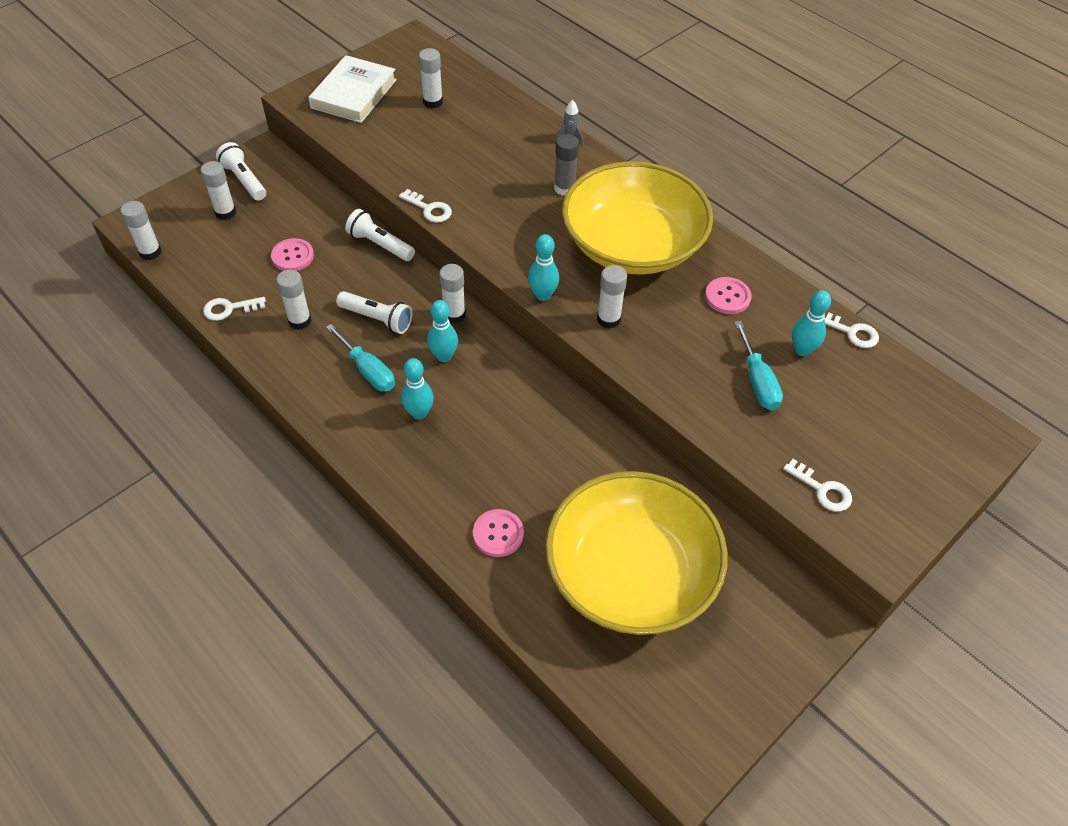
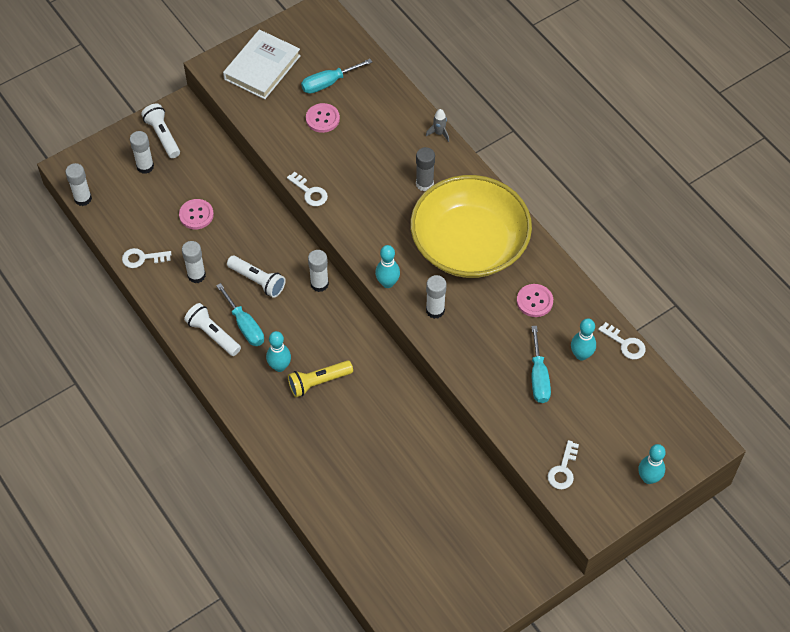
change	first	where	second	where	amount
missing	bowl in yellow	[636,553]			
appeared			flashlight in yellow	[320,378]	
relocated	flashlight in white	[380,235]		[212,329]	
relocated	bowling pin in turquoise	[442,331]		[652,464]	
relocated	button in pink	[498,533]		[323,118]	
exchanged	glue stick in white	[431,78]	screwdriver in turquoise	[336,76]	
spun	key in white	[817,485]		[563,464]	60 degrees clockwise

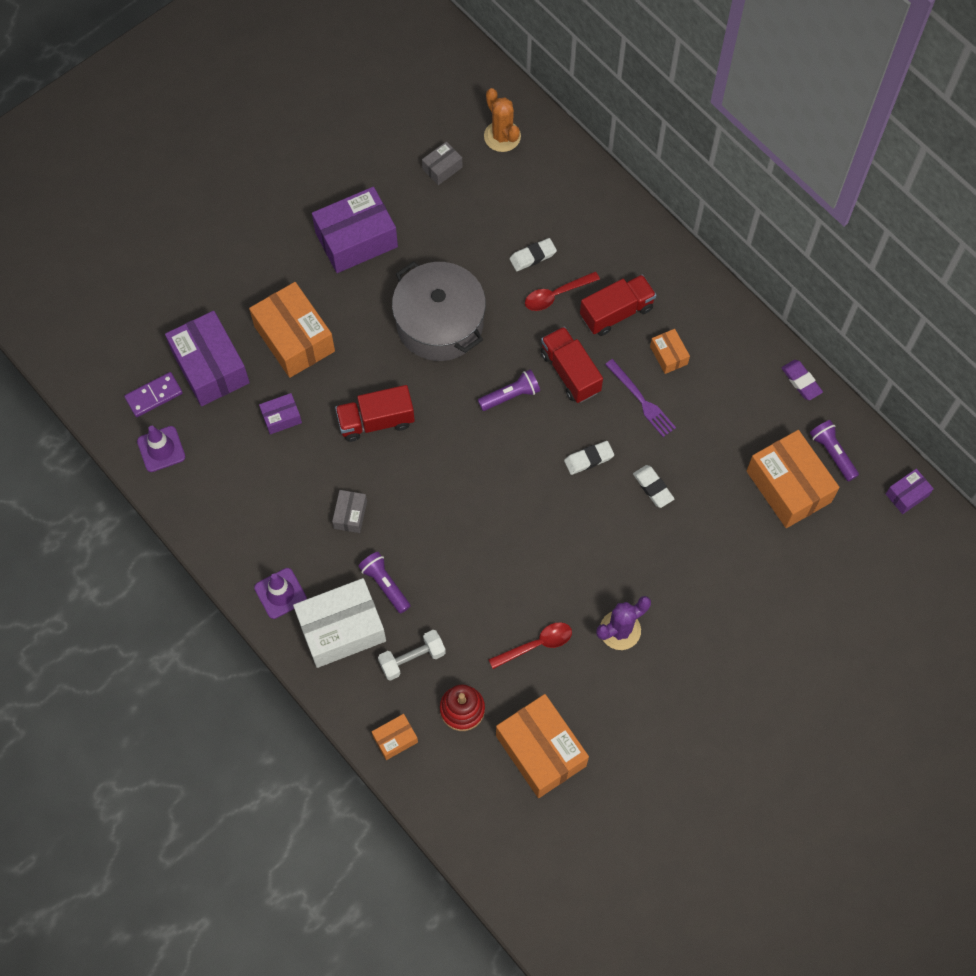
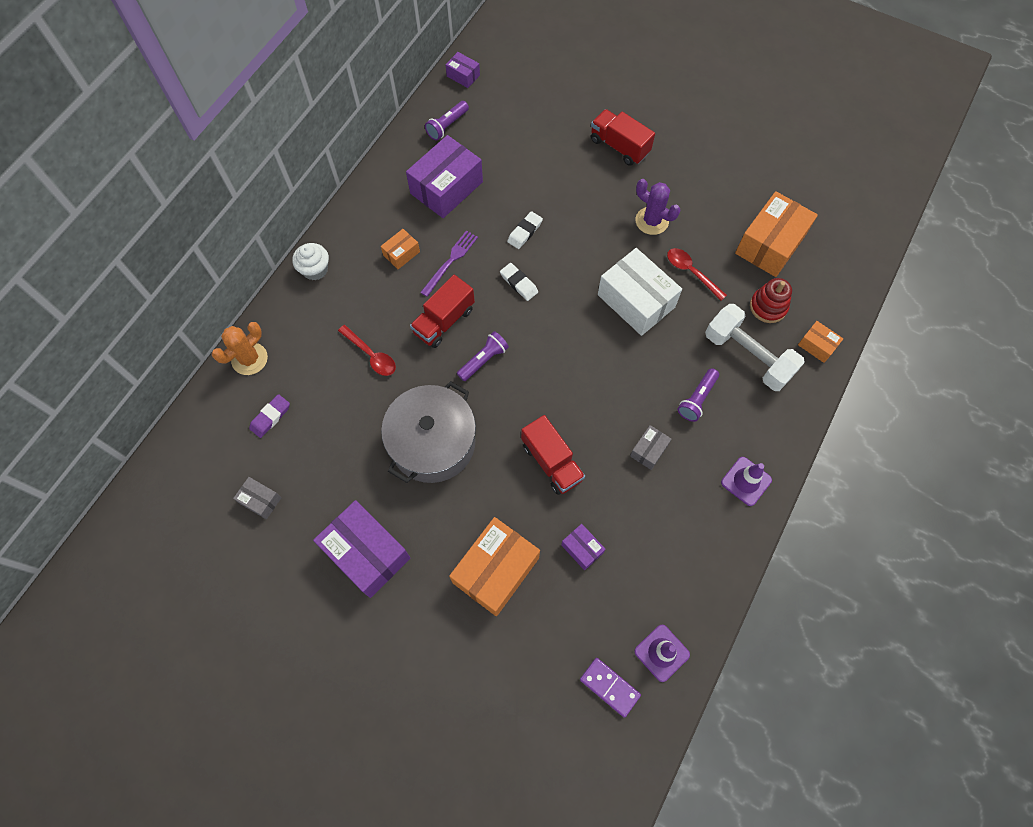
change	first	where	second	where	amount
missing	eraser in white	[533,254]			
missing	box in orange	[793,479]			
appeared			cupcake in white	[310,262]	
relocated	box in purple	[207,358]		[444,176]	
relocated	box in white	[339,623]		[640,292]	
relocated	cactus in orange	[502,120]		[240,348]	
relocated	truck in red	[618,305]		[623,137]	
relocated	eraser in purple	[802,380]		[269,416]	
spun	box in grey	[349,511]		[650,447]	45 degrees counterclockwise
spun	flashlight in purple	[509,390]		[483,356]	90 degrees clockwise
size	dumbbell in white	[412,655]		[755,347]	x1.66

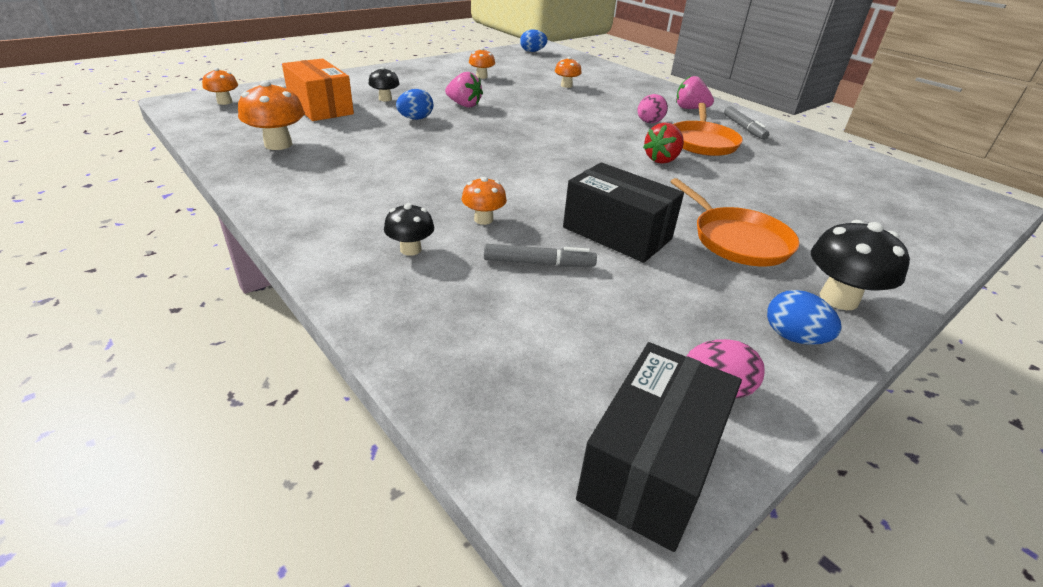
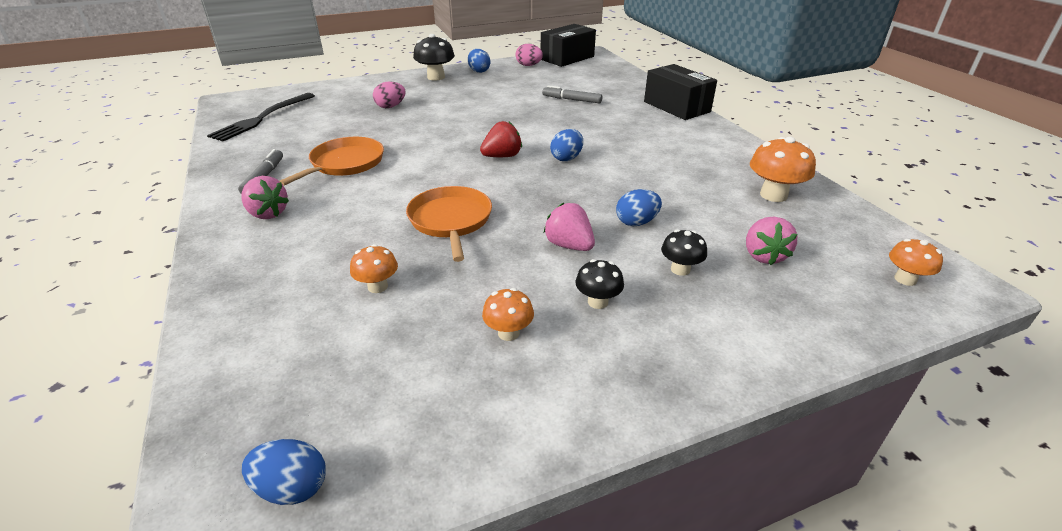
change	first	where	second	where	amount
missing	mushroom in orange	[484,201]			
appeared			fork in black	[261,117]	
appeared			egg in blue	[566,145]	
relocated	mushroom in black	[409,229]		[599,284]	
relocated	box in black	[623,213]		[680,92]	
relocated	egg in pink	[652,108]		[389,94]	
relocated	strawberry in red	[663,143]		[501,139]	
relocated	pan in orange	[735,222]		[449,224]	
exchanged	box in orange	[318,89]	strawberry in pink	[771,241]	

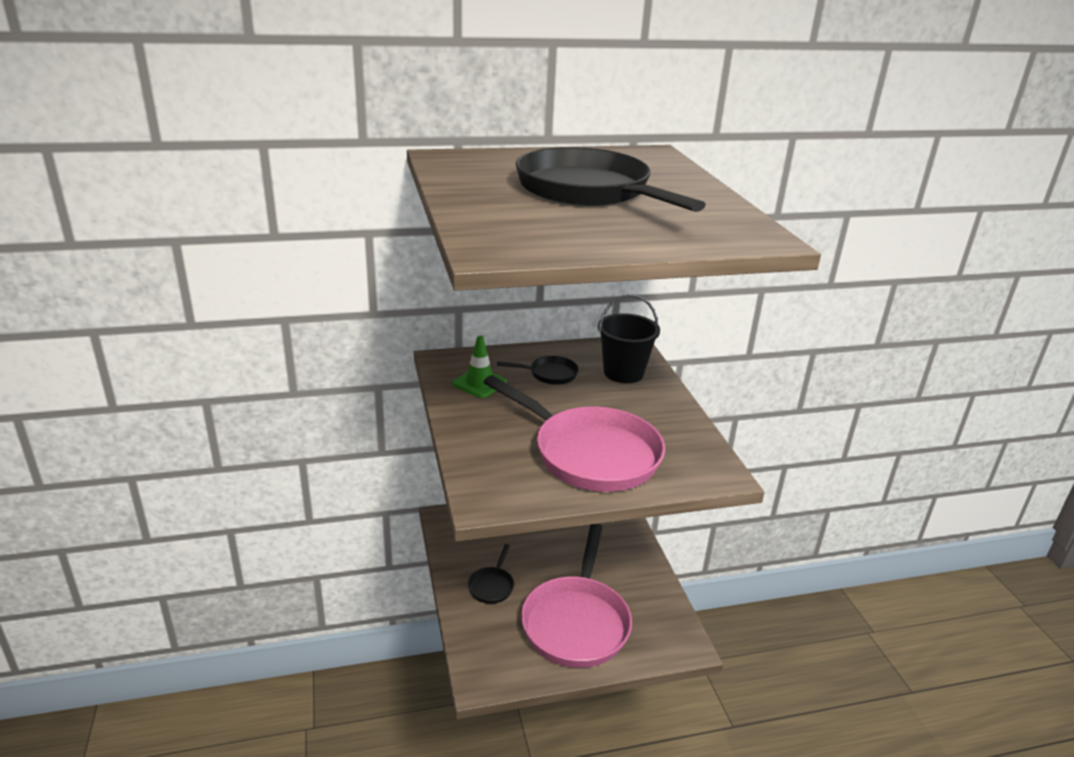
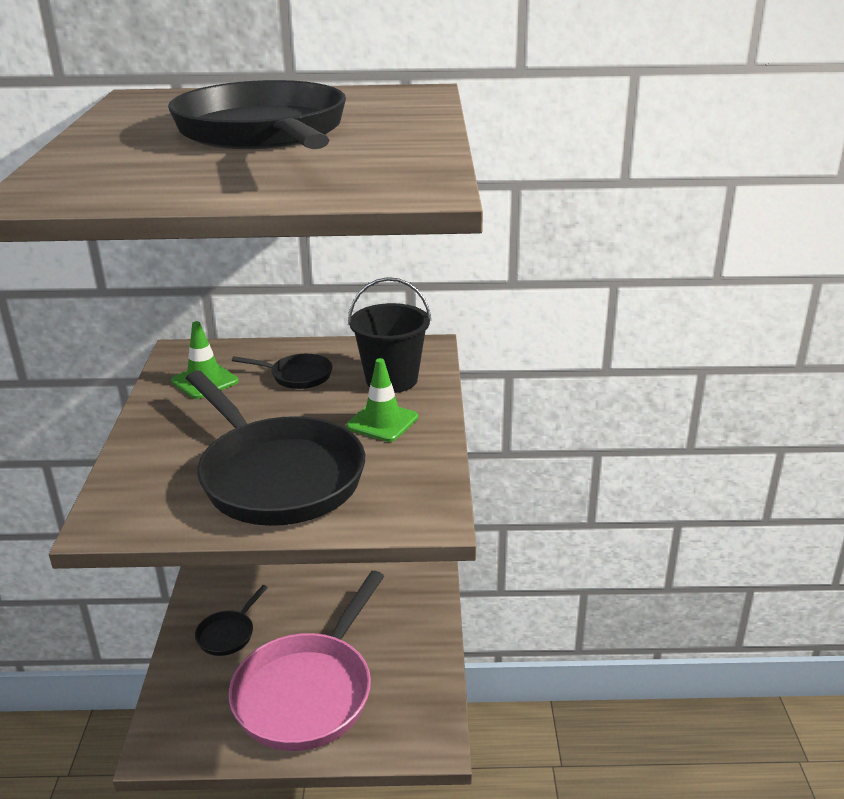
change	first	where	second	where	amount
appeared			traffic cone in green	[382,400]	
colour	pan in pink	[574,433]	pan in black	[275,448]	

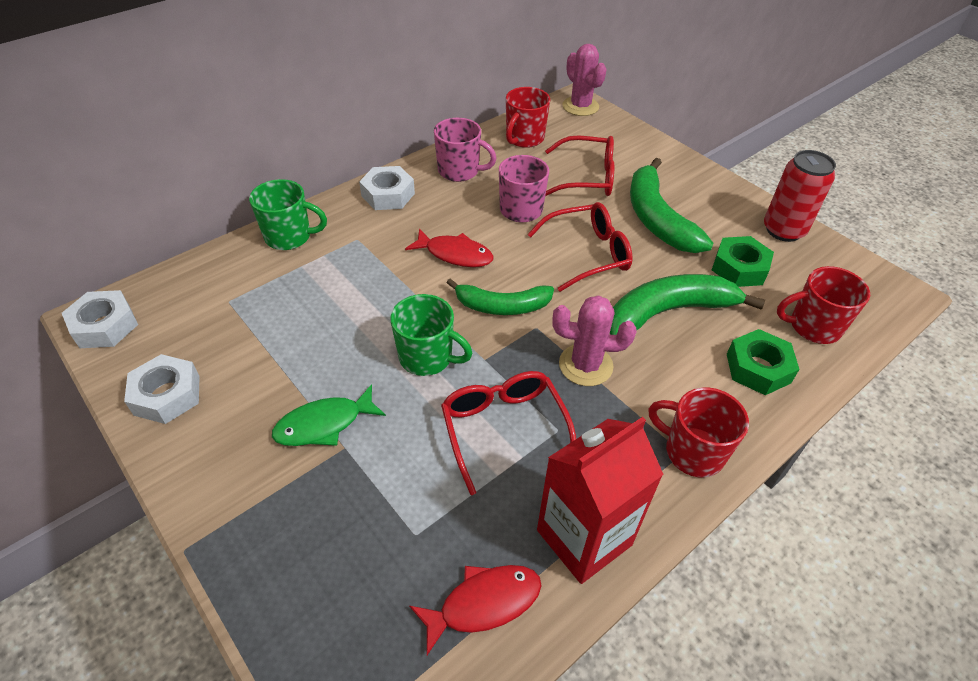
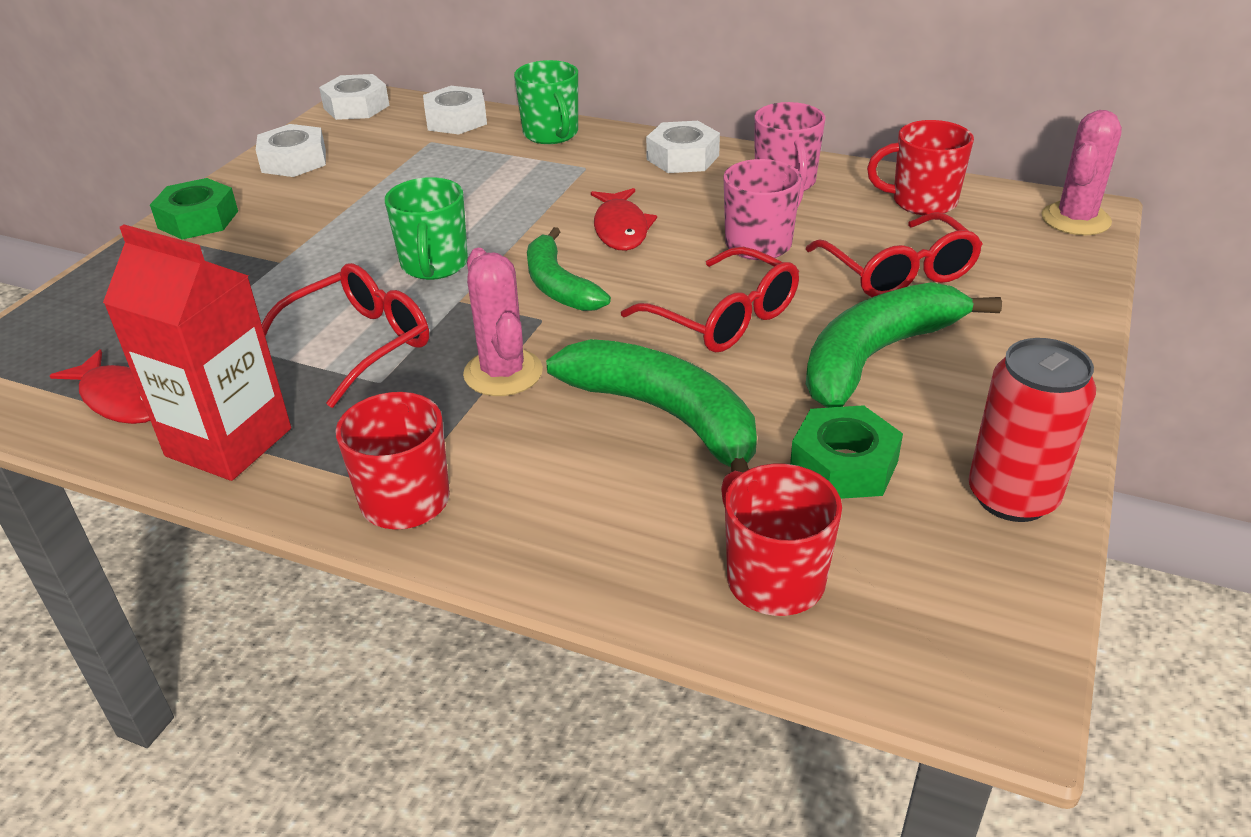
change	first	where	second	where	amount
missing	fish in green	[329,415]			
appeared			nut in white	[455,110]	
relocated	nut in green	[763,362]		[194,209]	

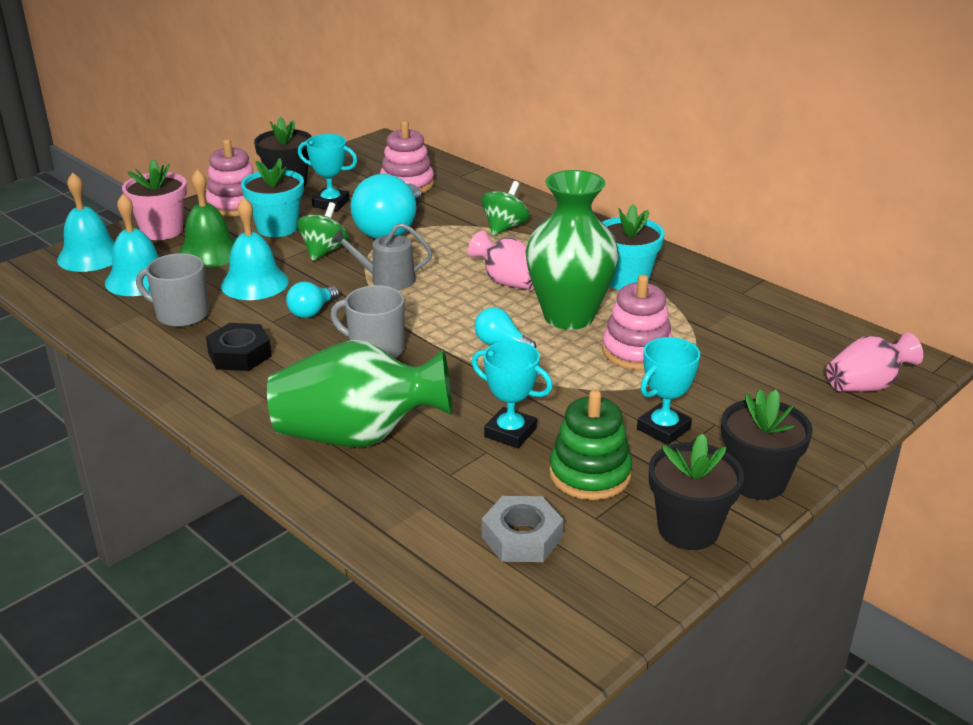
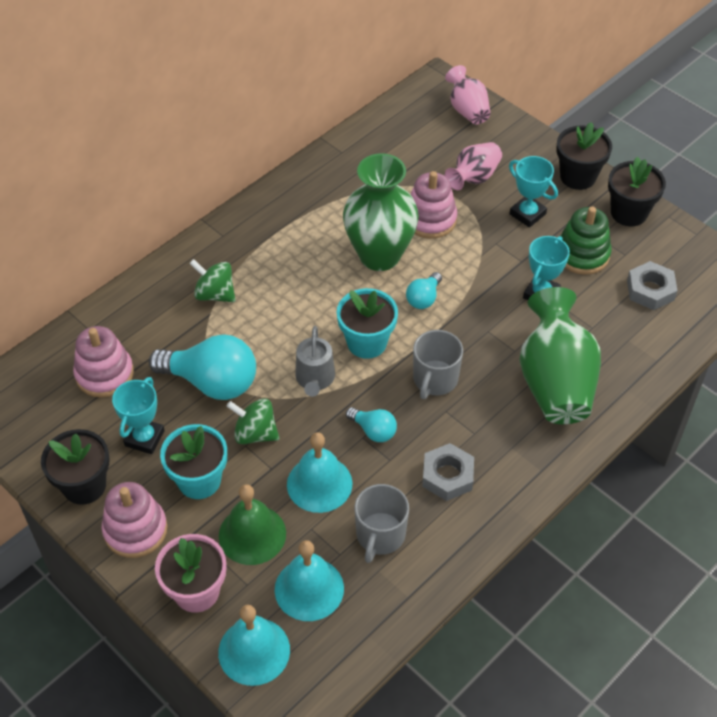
change	first	where	second	where	amount
relocated	vase in pink	[501,260]		[473,166]	
relocated	flower pot in turquoise	[633,247]		[367,323]	
colour	nut in black	[239,347]	nut in grey	[448,472]	

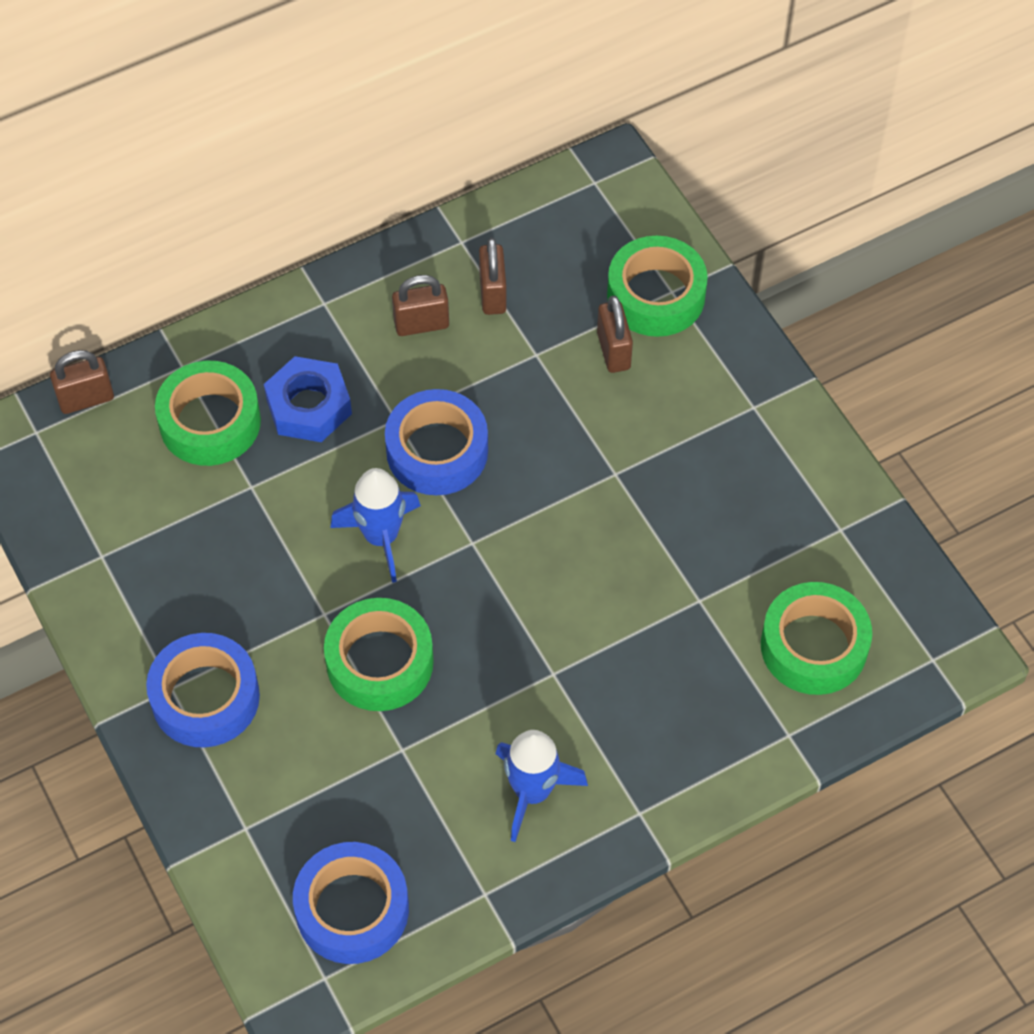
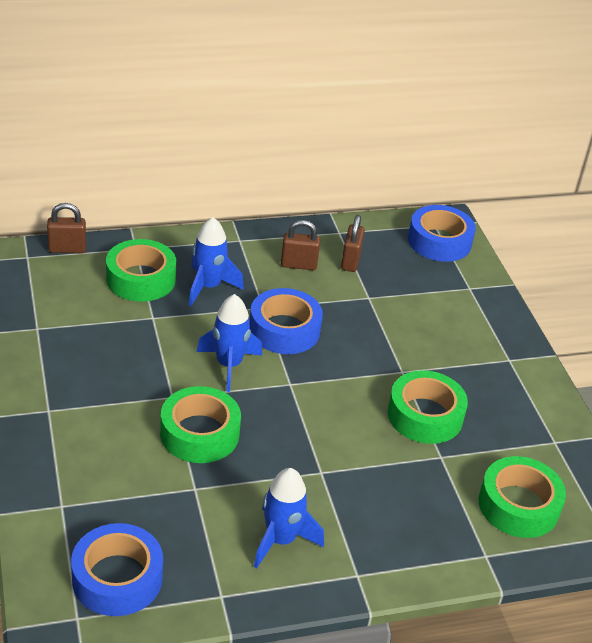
change	first	where	second	where	amount
missing	padlock in brown	[615,334]			
relocated	tape in blue	[203,690]		[442,233]	
relocated	tape in green	[657,286]		[428,407]	
exchanged	nut in blue	[308,399]	rocket in blue	[216,261]	

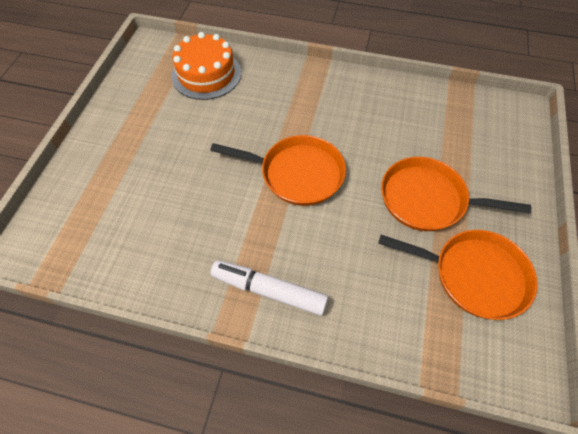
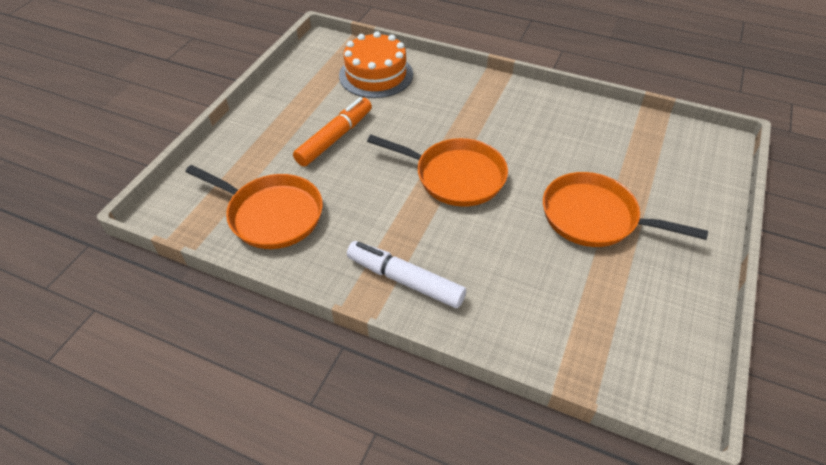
change	first	where	second	where	amount
appeared			marker in orange	[332,132]	
relocated	pan in orange	[458,275]		[254,207]	

